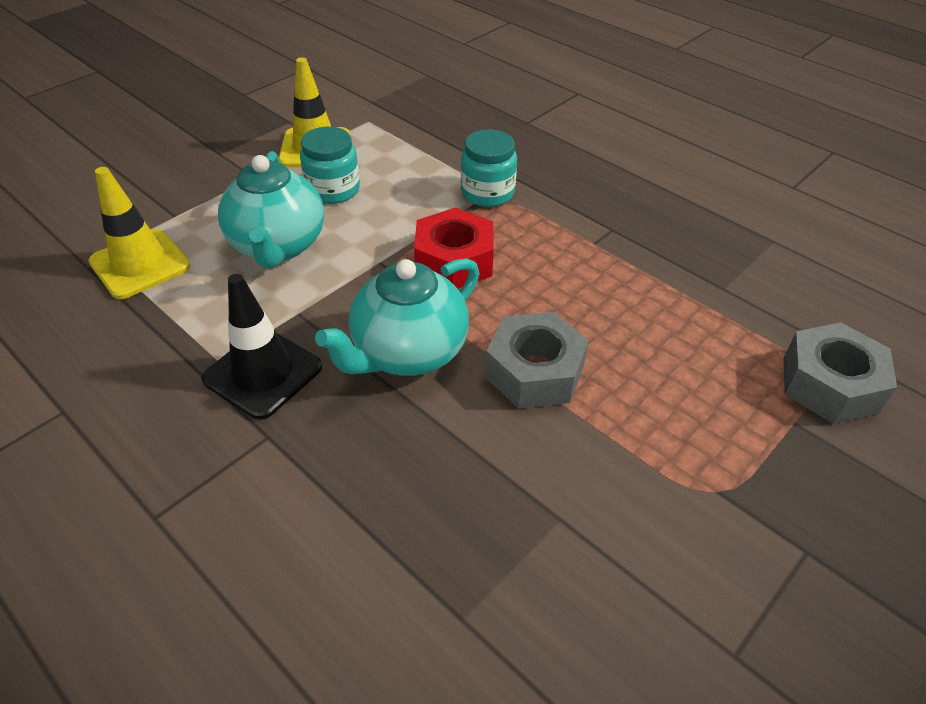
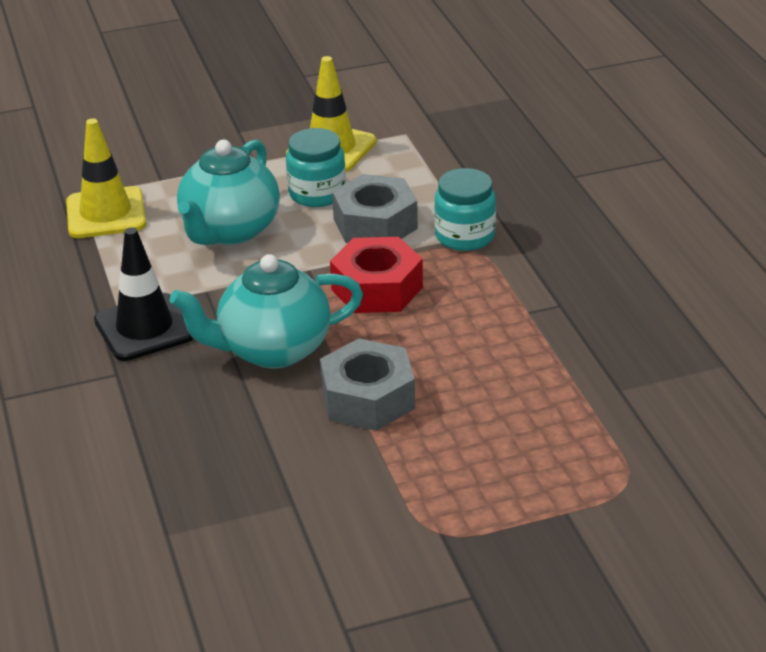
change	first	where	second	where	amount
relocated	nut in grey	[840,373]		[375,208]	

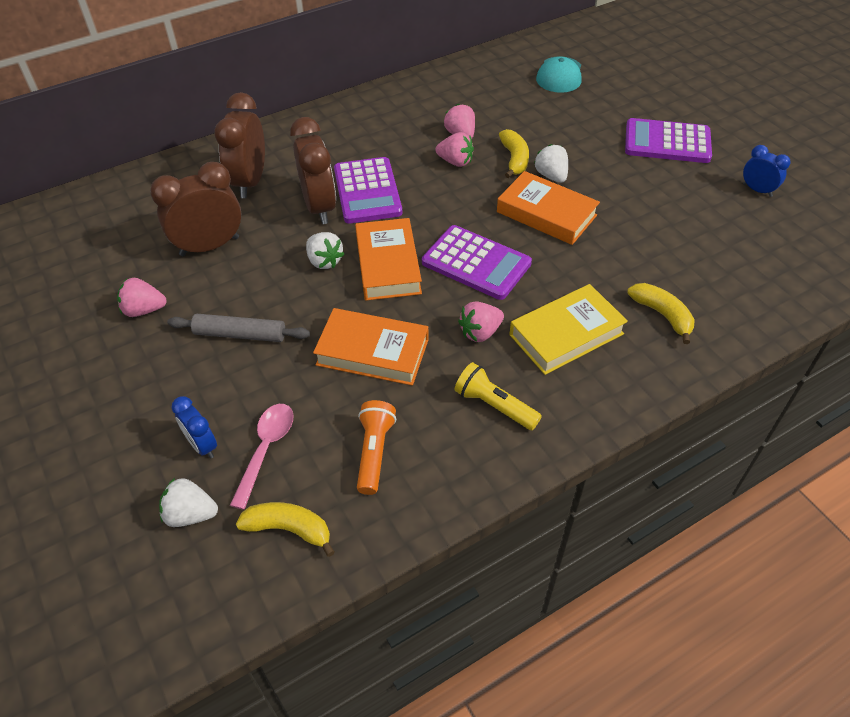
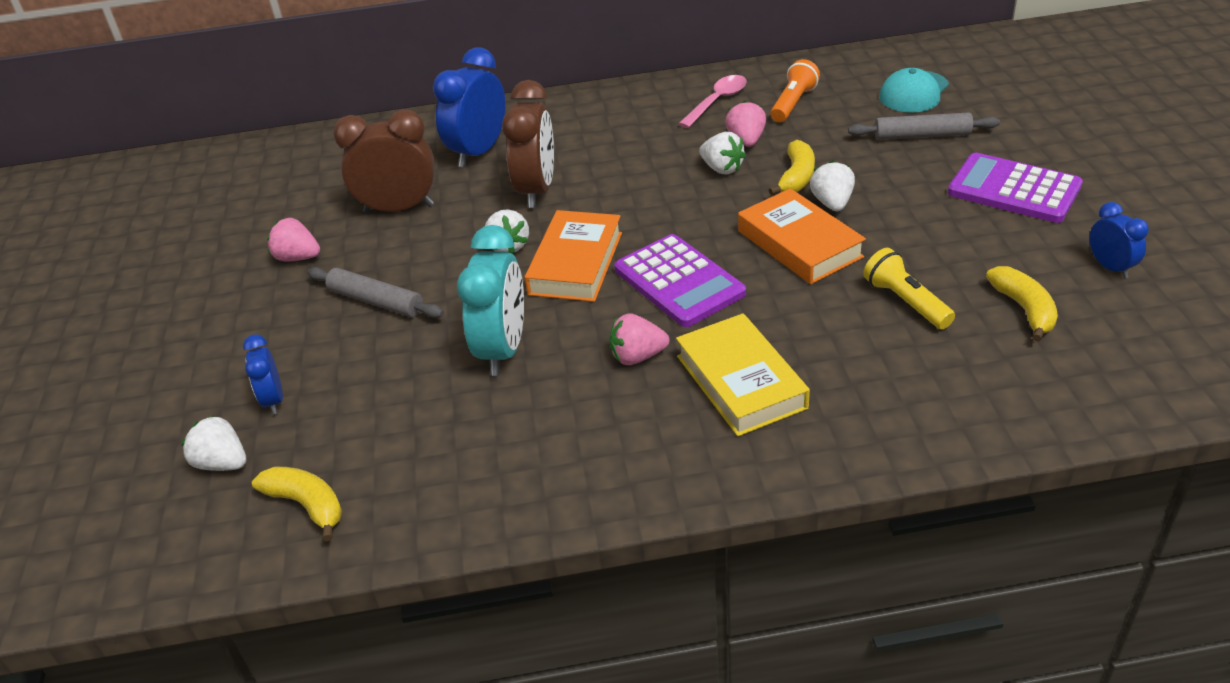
change	first	where	second	where	amount
missing	calculator in purple	[368,190]			
appeared			rolling pin in grey	[924,126]	
relocated	spoon in pink	[261,457]		[712,101]	
relocated	flashlight in orange	[376,447]		[795,90]	
relocated	flashlight in yellow	[498,396]		[909,288]	
relocated	banana in yellow	[661,313]		[1022,304]	
exchanged	book in orange	[371,347]	clock in turquoise	[490,300]	
colour	clock in brown	[239,145]	clock in blue	[469,107]	
colour	strawberry in pink	[454,149]	strawberry in white	[722,153]	
spun	book in yellow	[568,329]		[743,374]	75 degrees clockwise

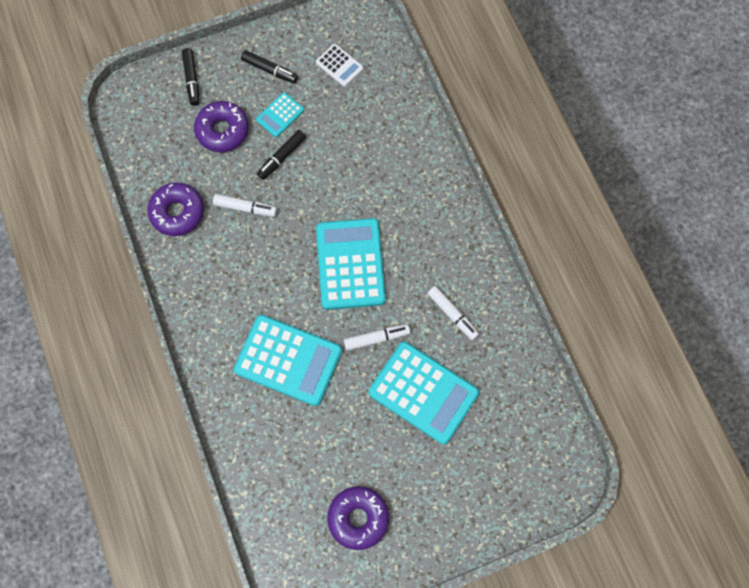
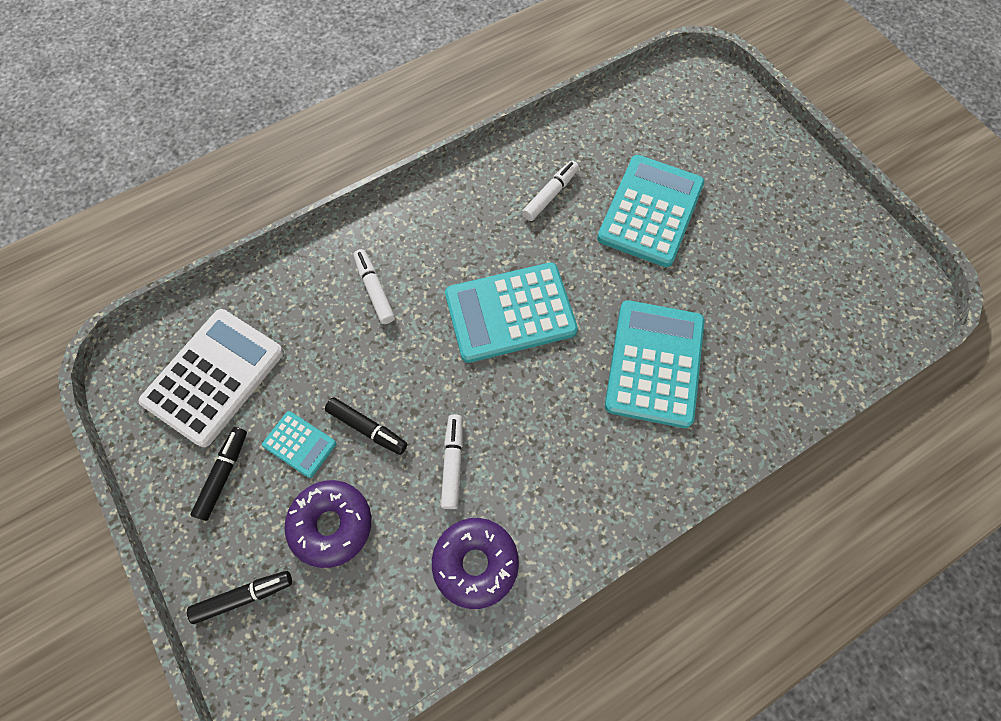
change	first	where	second	where	amount
missing	donut in purple	[358,518]			
relocated	marker in white	[377,337]		[374,286]	
size	calculator in white	[340,65]		[211,378]	x2.04

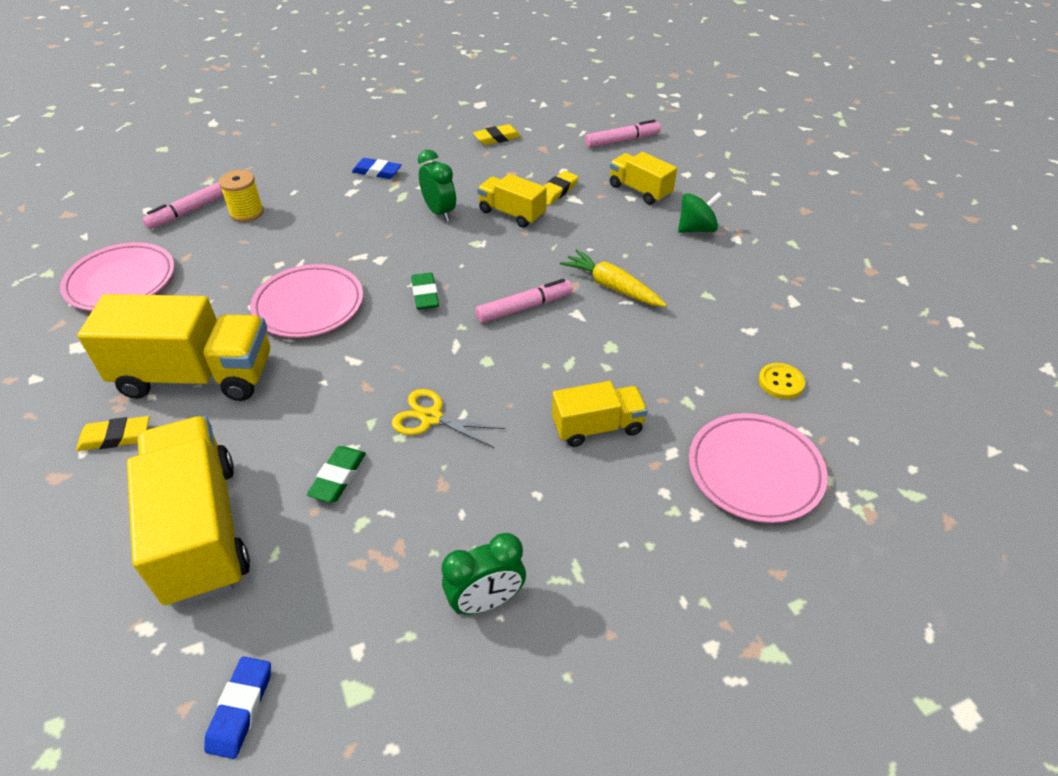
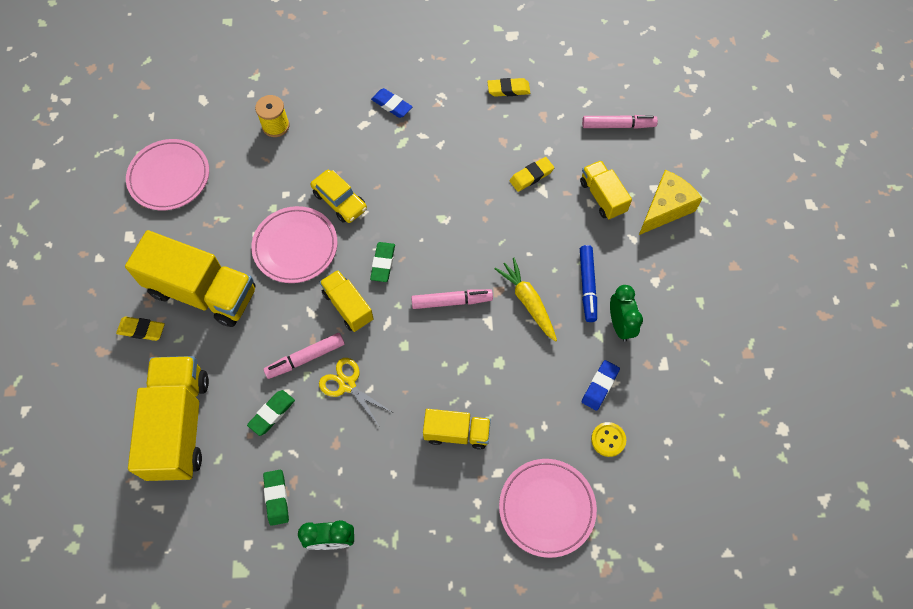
change	first	where	second	where	amount
missing	spinning top in green	[700,212]			
appeared			eraser in green	[276,498]	
appeared			car in yellow	[339,196]	
appeared			marker in blue	[588,283]	
appeared			cheese in yellow	[671,202]	
relocated	marker in pink	[183,205]		[304,356]	
relocated	eraser in blue	[237,708]		[601,385]	
relocated	clock in green	[437,185]		[626,313]	
relocated	truck in yellow	[512,201]		[347,301]	

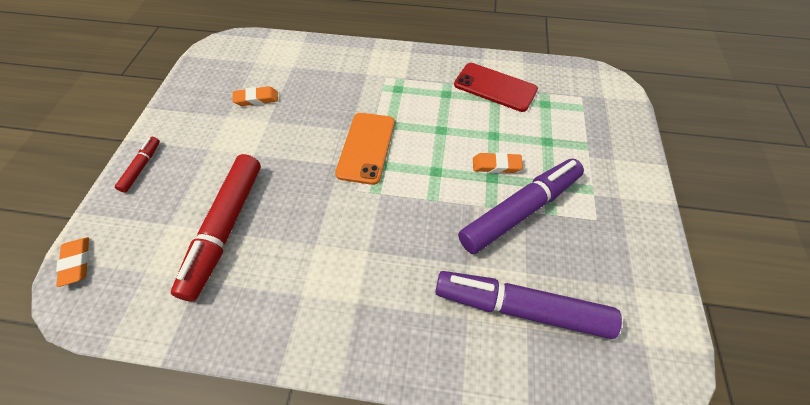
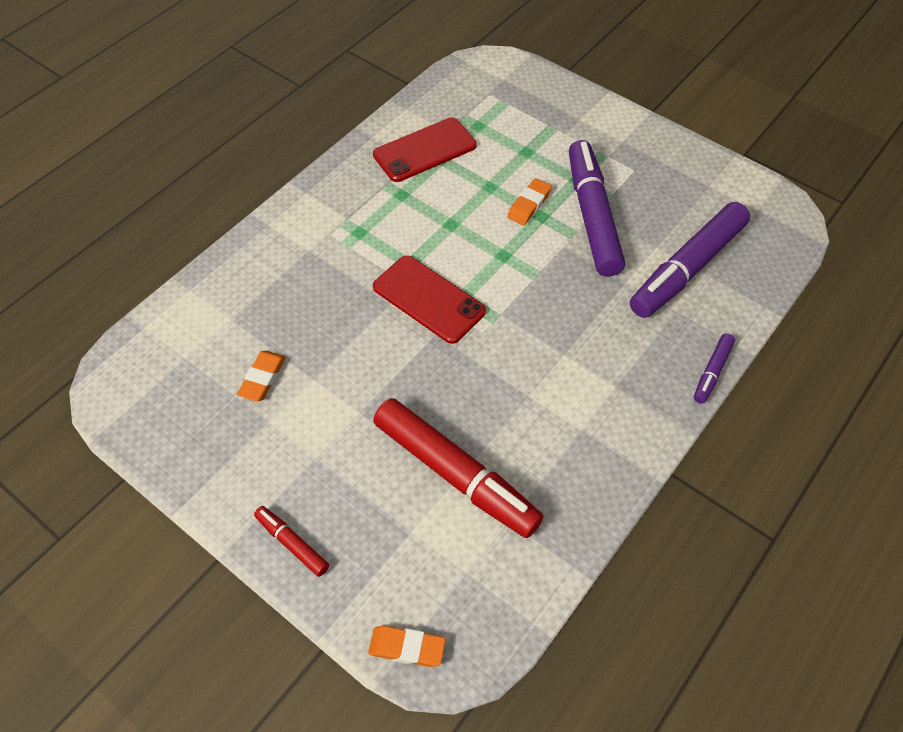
change	first	where	second	where	amount
appeared			marker in purple	[714,368]	
colour	phone in orange	[365,149]	phone in red	[429,299]	

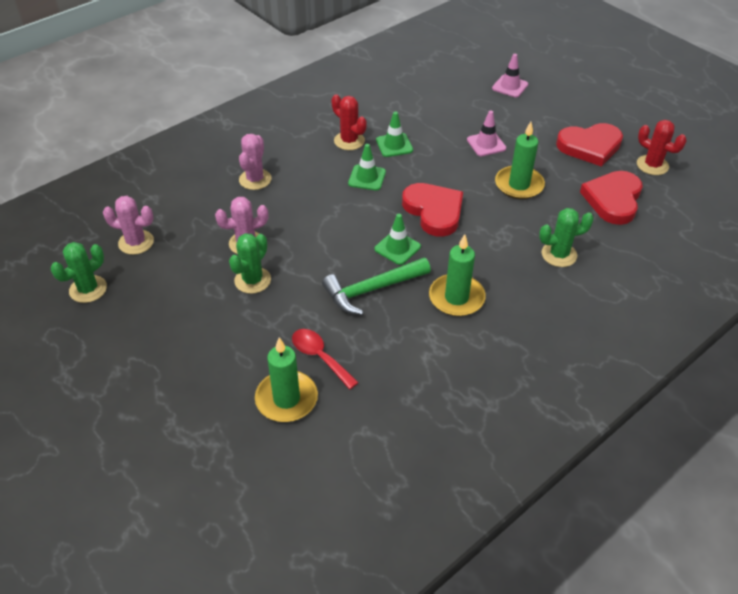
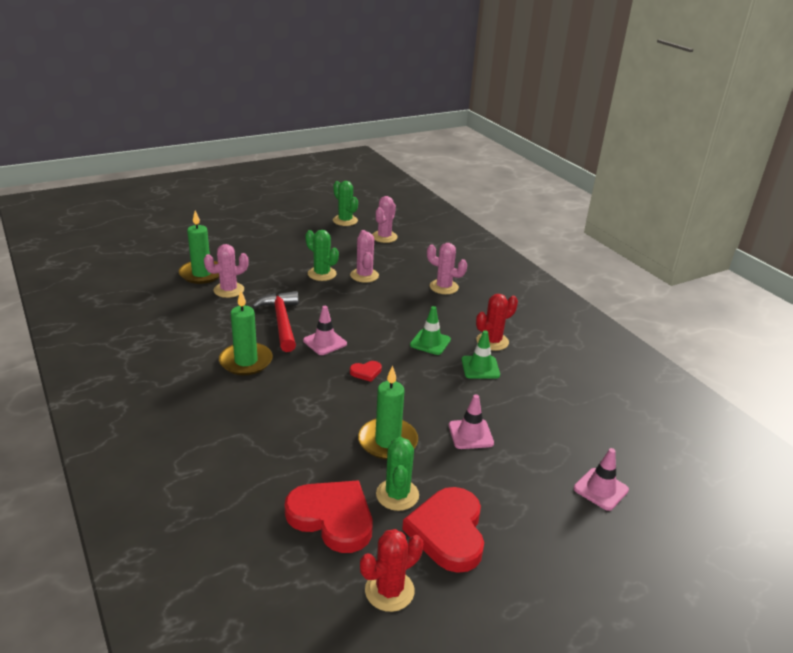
change	first	where	second	where	amount
relocated	cactus in green	[566,237]		[397,474]	
exchanged	spoon in red	[325,359]	cactus in pink	[226,271]	
colour	hammer in green	[376,286]	hammer in red	[275,321]	
colour	traffic cone in green	[397,239]	traffic cone in pink	[325,330]	
size	heart in red	[432,210]		[366,371]	x0.44

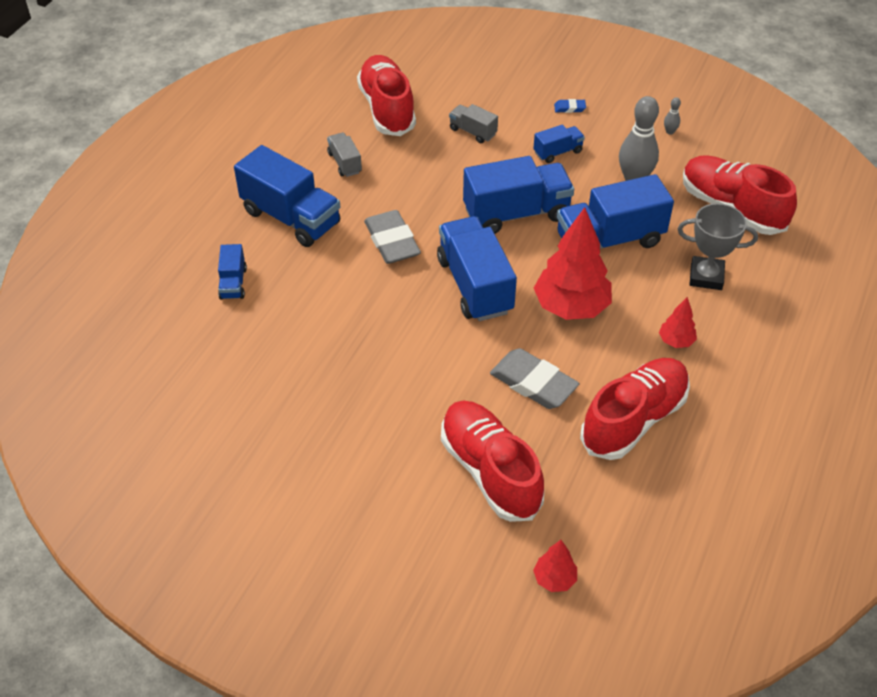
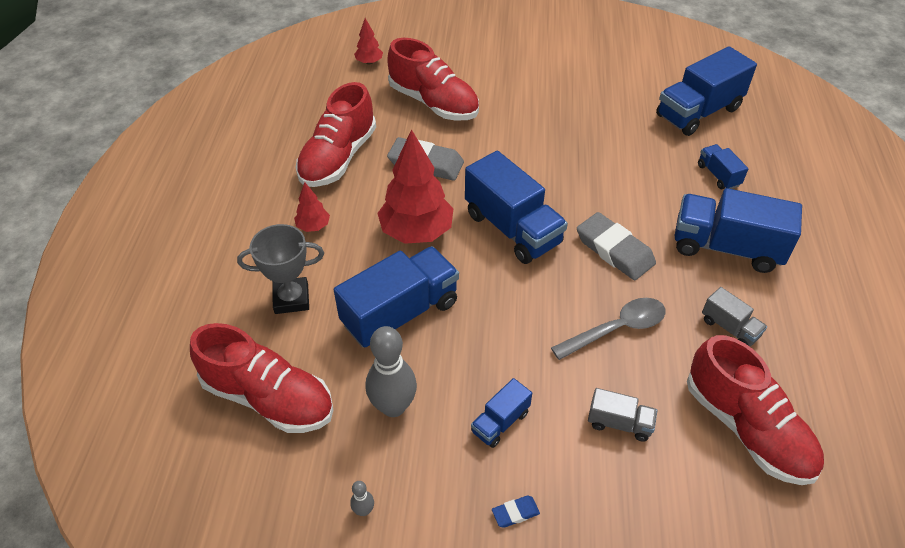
change	first	where	second	where	amount
appeared			spoon in grey	[608,329]	
relocated	truck in blue	[518,195]		[706,91]	

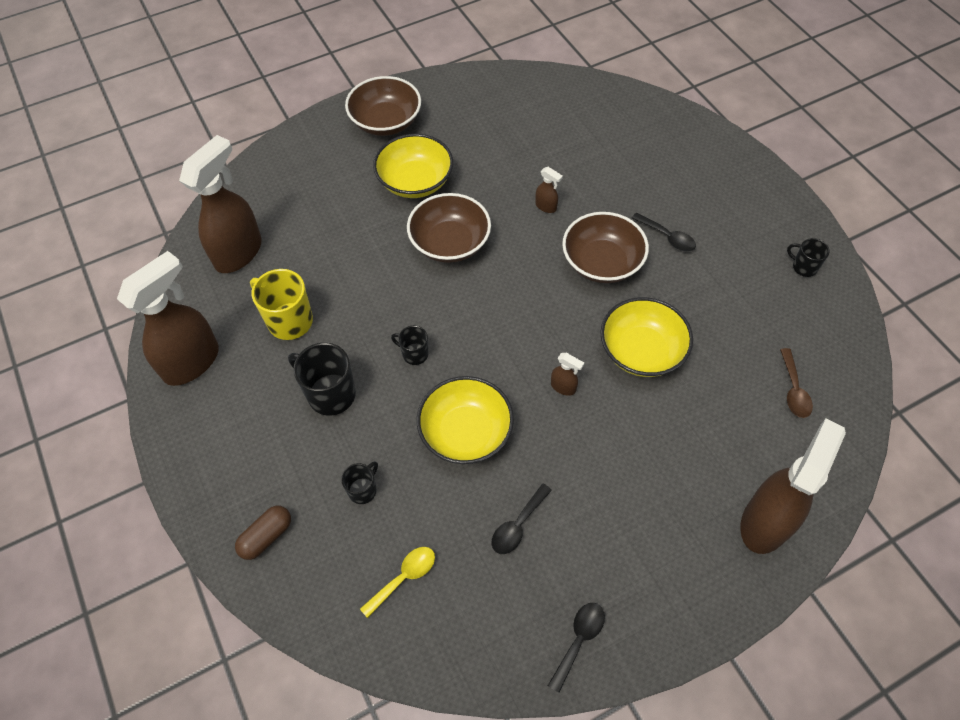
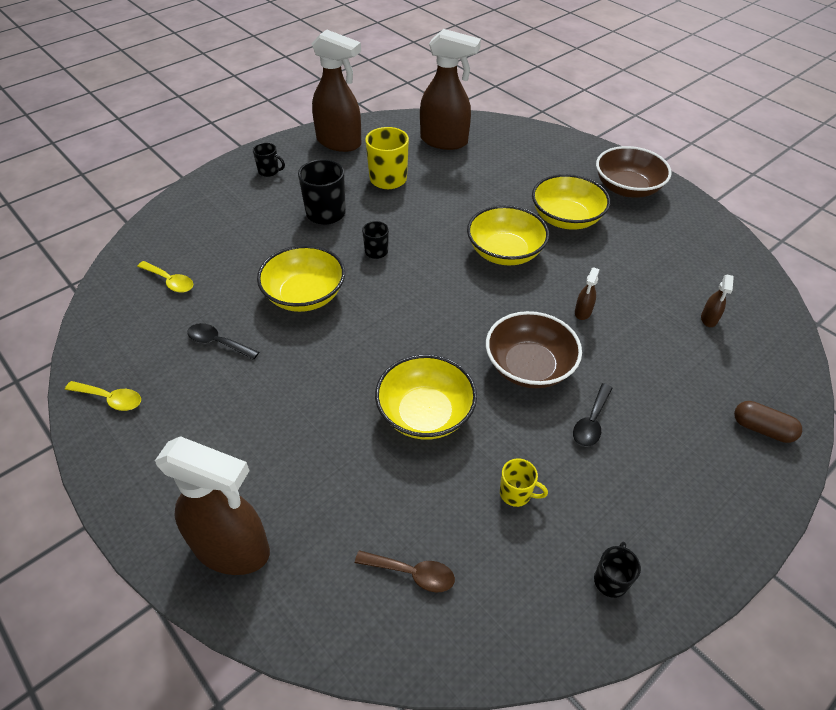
change	first	where	second	where	amount
appeared			mug in yellow	[524,482]	
relocated	capsule in brown	[263,533]		[768,422]	
relocated	mug in black	[359,482]		[269,160]	
relocated	spray bottle in brown	[567,374]		[717,301]	
colour	bowl in brown	[449,228]	bowl in yellow	[508,235]	
colour	spoon in black	[576,648]	spoon in yellow	[103,396]	
spun	spoon in brown	[796,383]		[405,571]	150 degrees counterclockwise

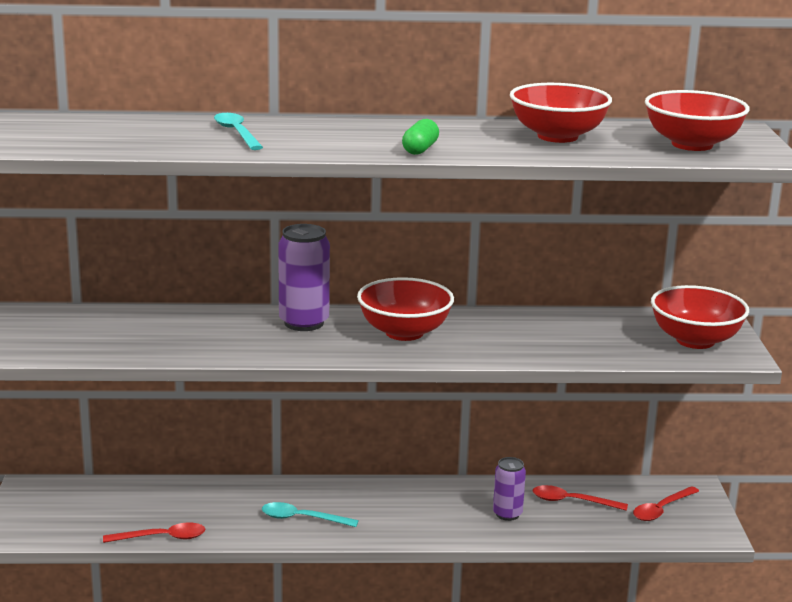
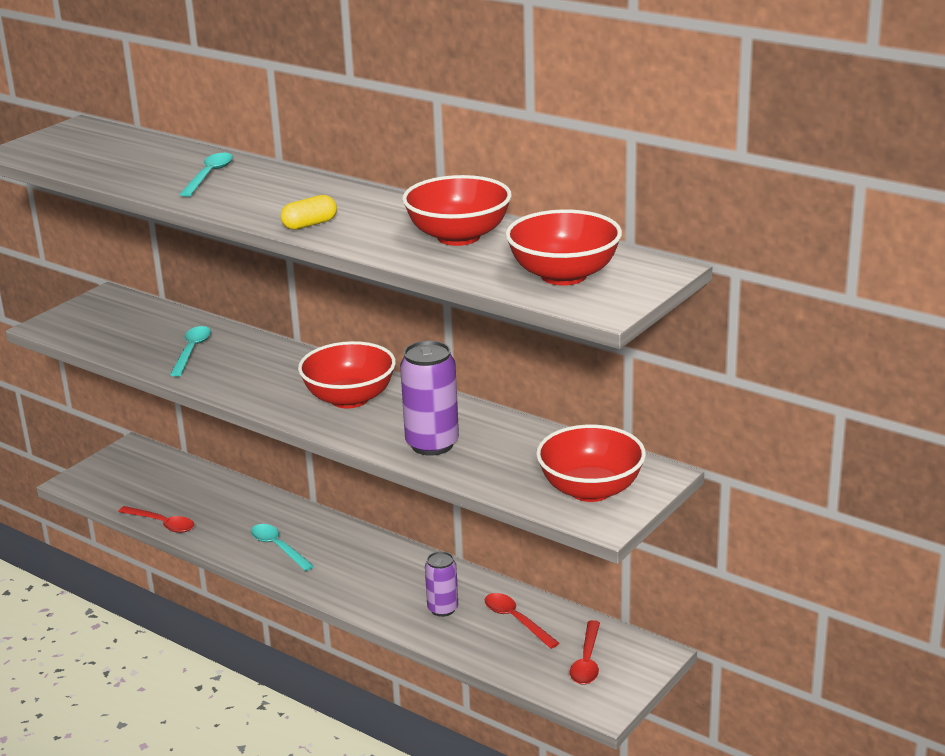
change	first	where	second	where	amount
appeared			spoon in turquoise	[190,351]	
relocated	can in purple	[304,277]		[429,398]	
colour	capsule in green	[420,137]	capsule in yellow	[309,212]	
spun	spoon in red	[666,503]		[585,652]	75 degrees counterclockwise

